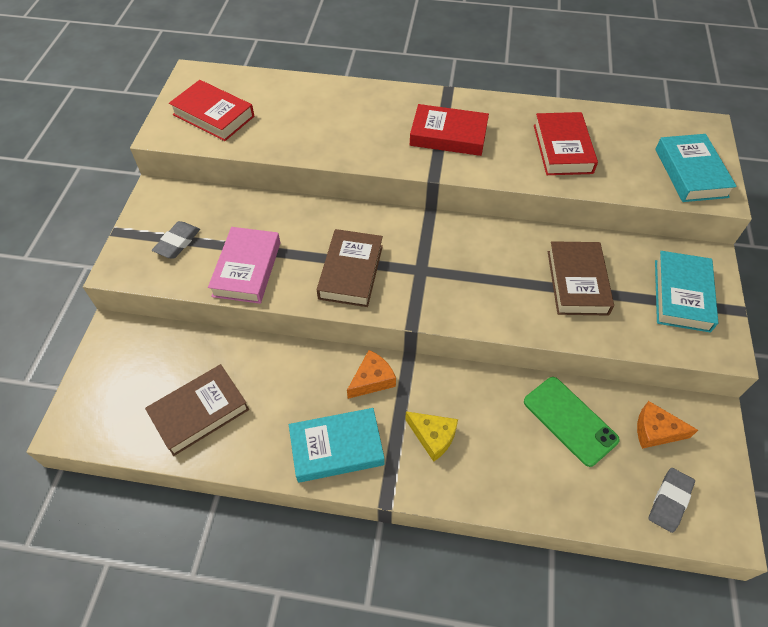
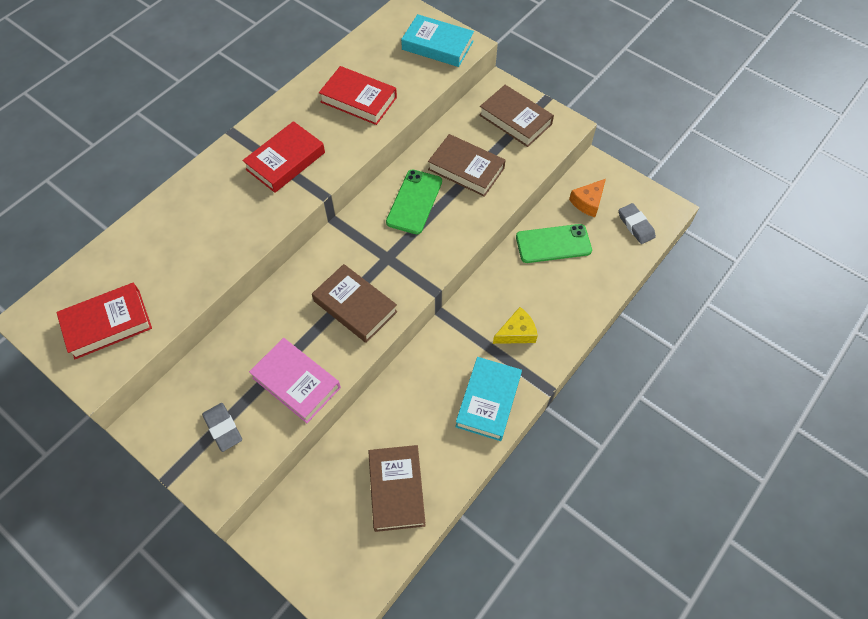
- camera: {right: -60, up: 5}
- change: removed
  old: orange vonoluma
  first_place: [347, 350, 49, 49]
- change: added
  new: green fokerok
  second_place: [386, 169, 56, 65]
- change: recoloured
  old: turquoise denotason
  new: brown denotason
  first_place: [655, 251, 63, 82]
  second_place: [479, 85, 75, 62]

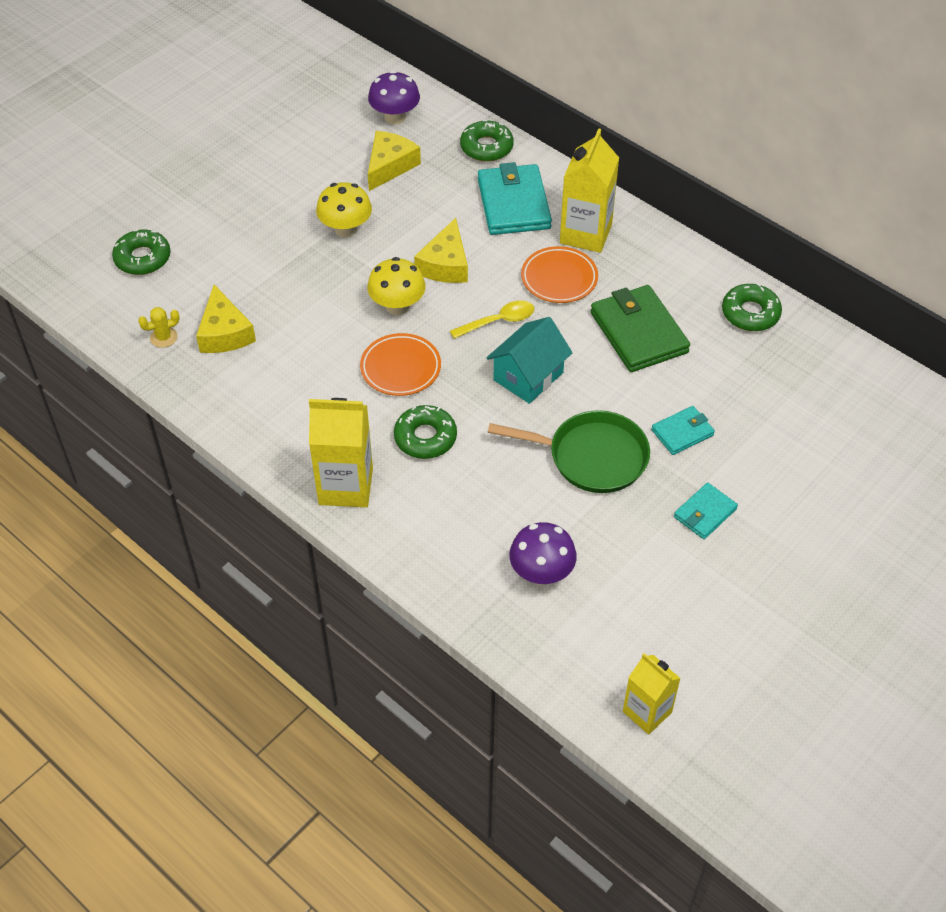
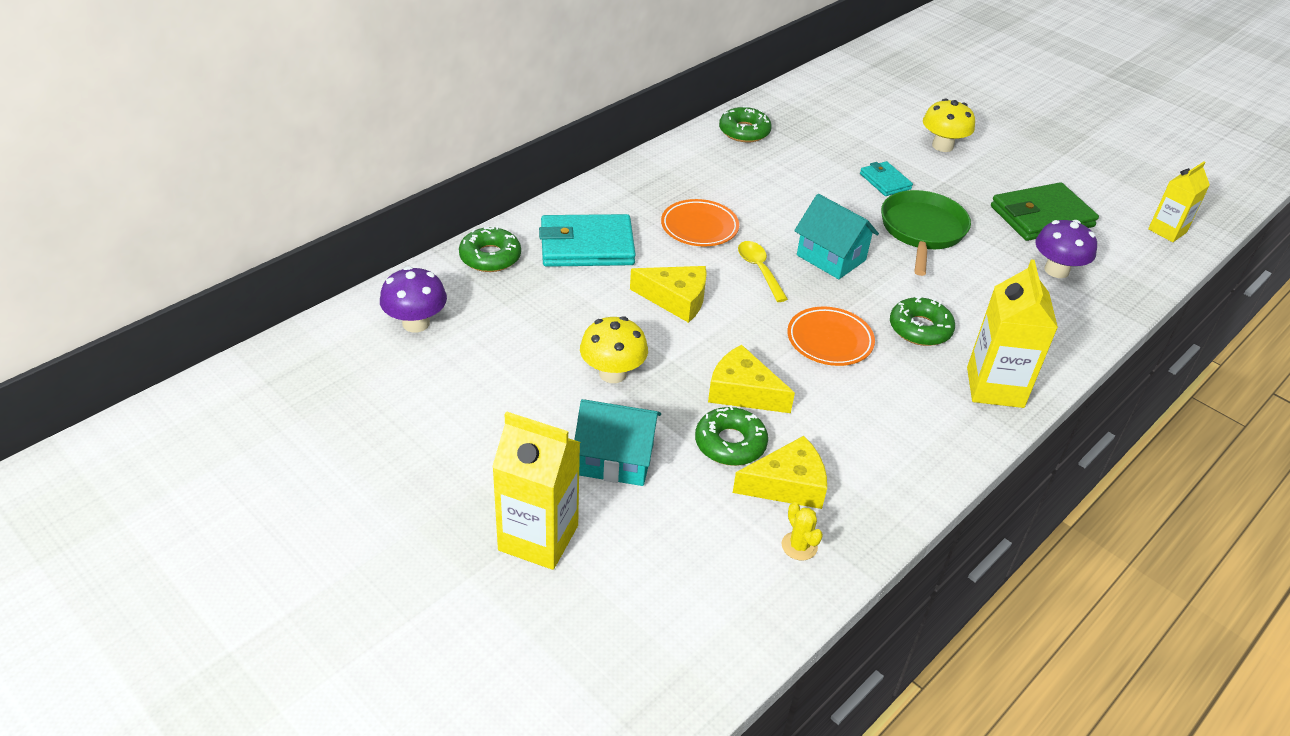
- camera: {right: -90, up: -10}
- change: removed
  old: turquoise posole
  first_place: [674, 483, 64, 56]
- change: added
  new: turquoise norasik
  second_place: [574, 399, 87, 87]
- change: moved
  old: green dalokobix
  first_place: [112, 229, 59, 46]
  second_place: [695, 405, 73, 61]
- change: moved
  old: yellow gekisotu
  first_place: [367, 257, 59, 58]
  second_place: [923, 99, 52, 53]
- change: moved
  old: yellow vonoluma
  first_place: [368, 131, 53, 60]
  second_place: [708, 345, 87, 68]
- change: moved
  old: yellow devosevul
  first_place: [560, 128, 59, 125]
  second_place: [492, 411, 88, 159]
- change: moved
  old: green posole
  first_place: [591, 285, 99, 87]
  second_place: [991, 182, 108, 59]

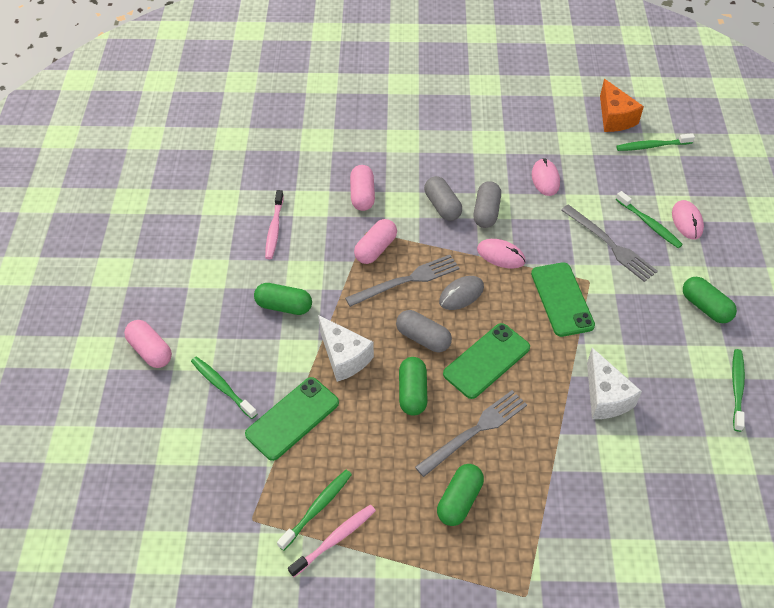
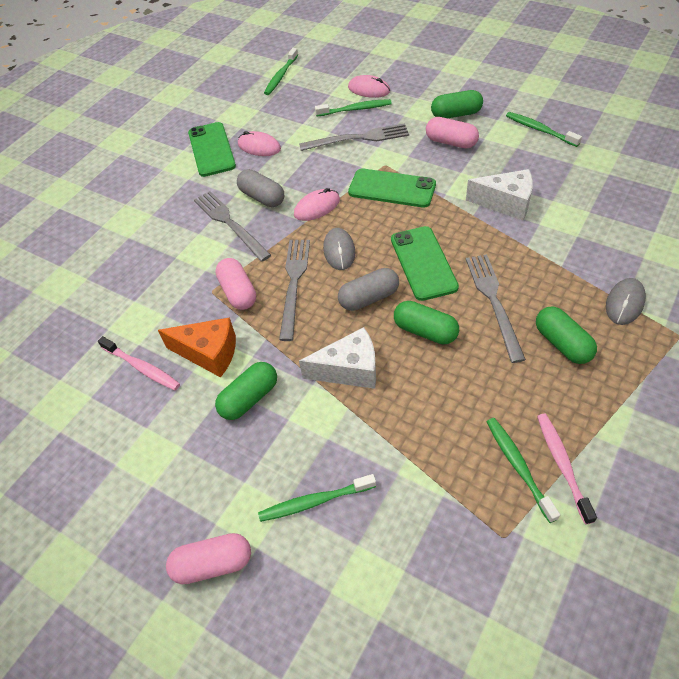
- camera: {right: -55, up: 0}
- change: added
  new: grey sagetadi
  second_place: [606, 278, 40, 47]
- change: moved
  old: green fokerok
  first_place: [245, 377, 94, 84]
  second_place: [188, 122, 48, 55]
- change: moved
  old: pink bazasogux
  first_place: [350, 165, 25, 46]
  second_place: [426, 117, 53, 32]
- change: moved
  old: orange vonoluma
  first_place: [600, 79, 44, 53]
  second_place: [158, 317, 78, 61]
- change: replaced
  old: grey bazasogux
  new: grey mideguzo
  first_place: [424, 176, 38, 45]
  second_place: [194, 191, 77, 71]

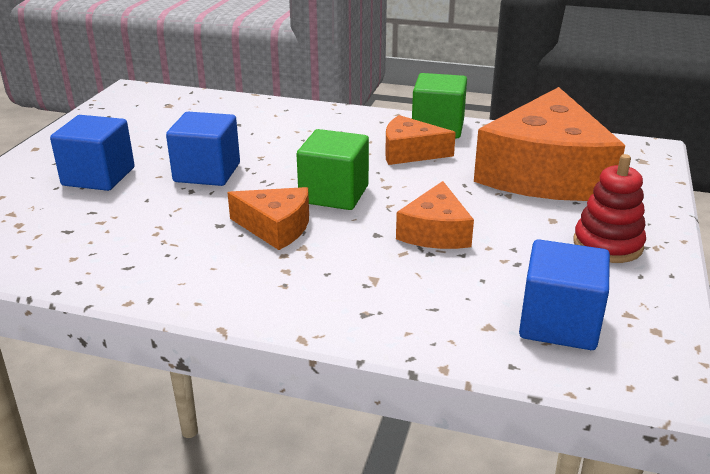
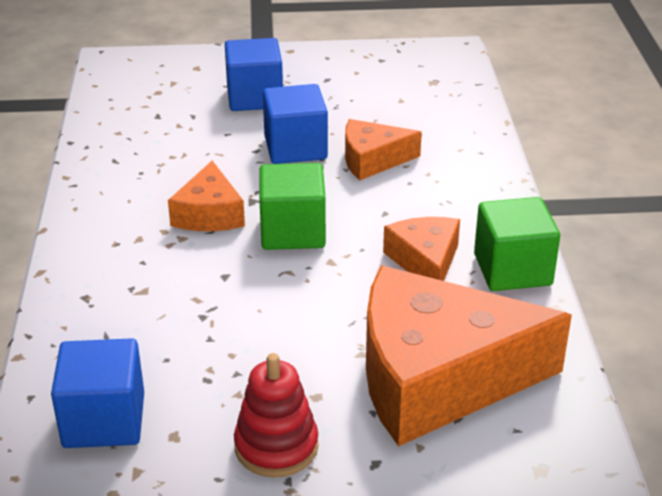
- camera: {right: 70, up: 5}
- change: moved
  old: orange vonoluma
  first_place: [396, 181, 78, 68]
  second_place: [345, 119, 77, 61]

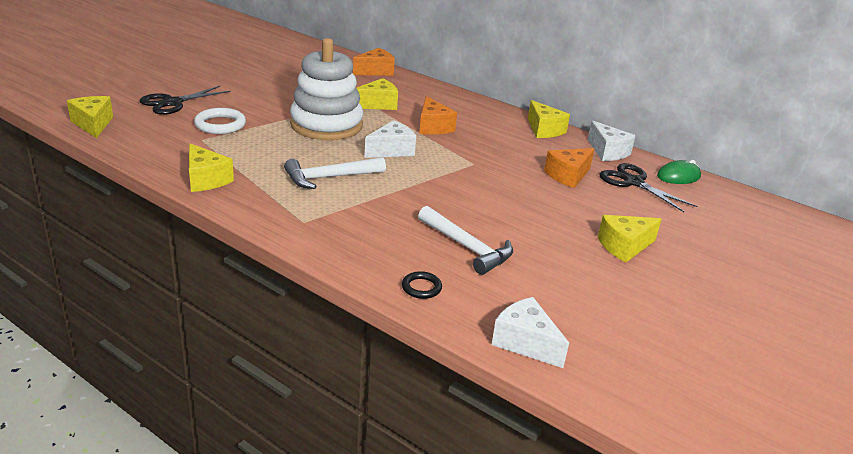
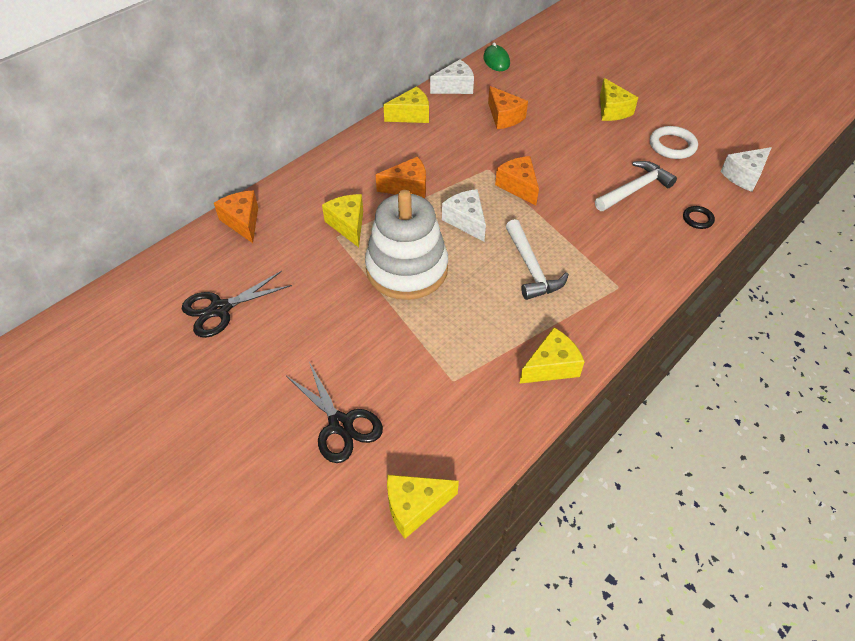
- camera: {right: -80, up: 20}
- change: added
  new: orange vonoluma
  second_place: [495, 156, 44, 50]
- change: moved
  old: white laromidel
  first_place: [194, 108, 52, 26]
  second_place: [650, 126, 48, 33]
- change: moved
  old: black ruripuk
  first_place: [599, 163, 98, 49]
  second_place: [182, 271, 110, 67]

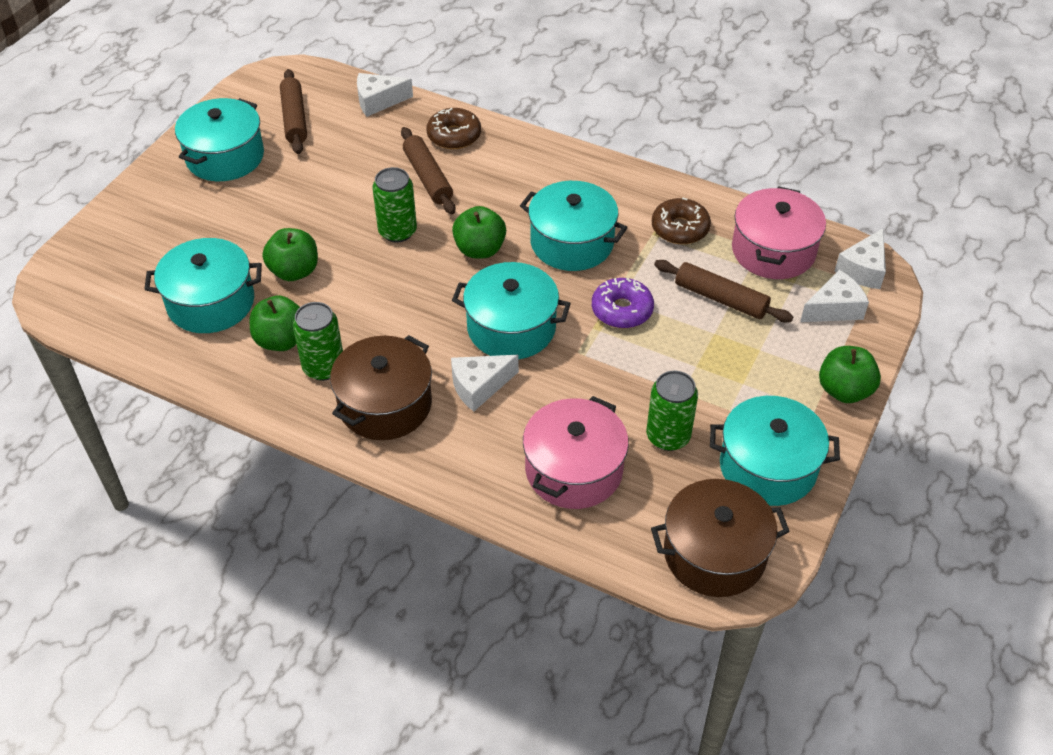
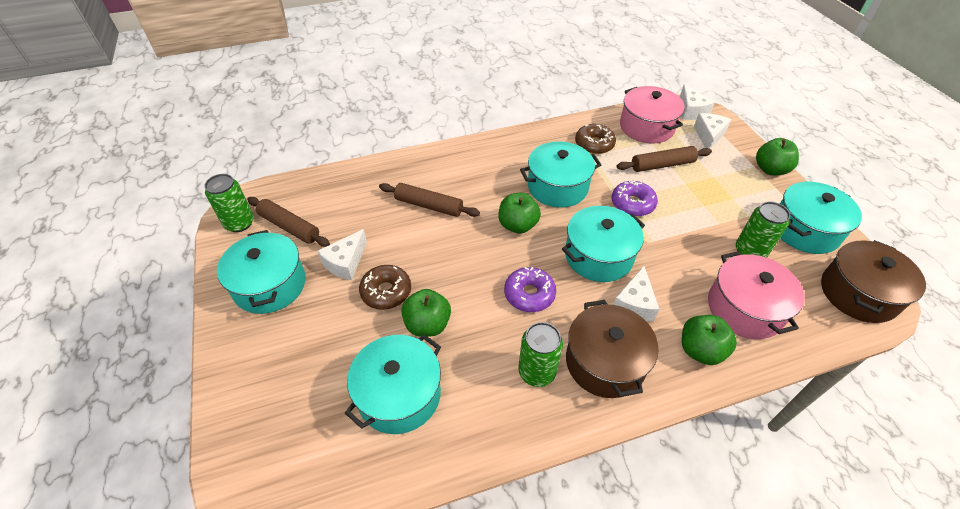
- camera: {right: -45, up: 0}
- change: added
  new: purple dalokobix
  second_place: [504, 267, 52, 45]
- change: moved
  old: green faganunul
  first_place: [250, 296, 50, 55]
  second_place: [682, 315, 55, 50]
- change: moved
  old: white vonoluma
  first_place: [357, 73, 56, 44]
  second_place: [318, 229, 49, 51]
- change: moved
  old: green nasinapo
  first_place: [373, 167, 44, 76]
  second_place: [204, 174, 50, 58]
- change: moved
  old: brown dalokobix
  first_place: [426, 108, 55, 41]
  second_place: [359, 265, 52, 45]

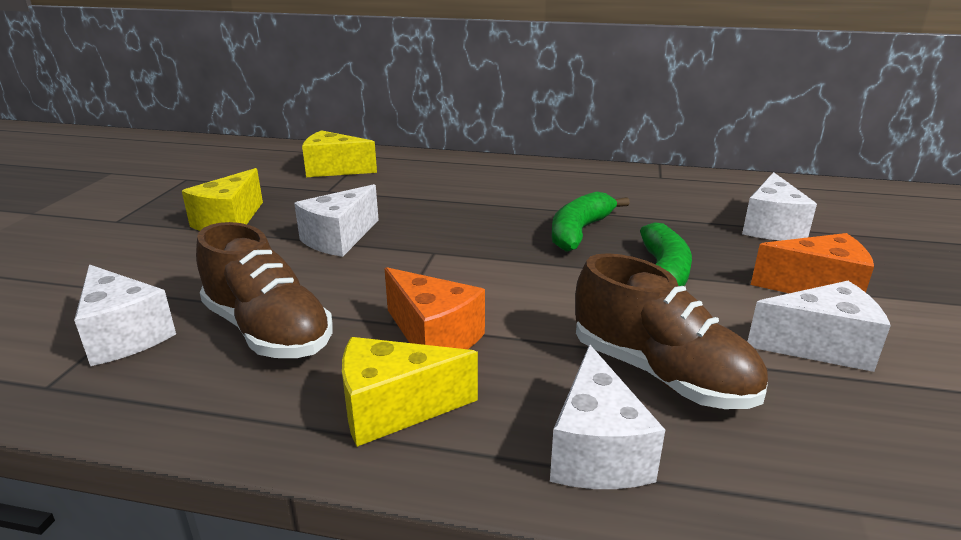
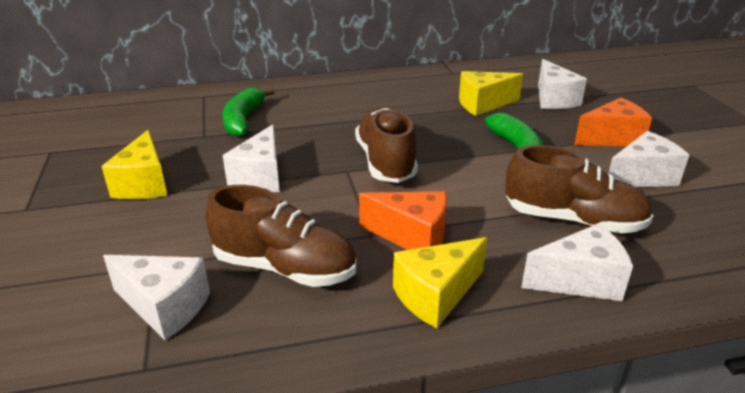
- camera: {right: -25, up: 5}
- change: added
  new: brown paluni
  second_place: [355, 108, 63, 75]
- change: moved
  old: yellow vonoluma
  first_place: [302, 130, 75, 47]
  second_place: [459, 71, 64, 45]
- change: moved
  old: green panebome
  first_place: [552, 192, 78, 60]
  second_place: [222, 87, 53, 50]
- change: turned
  old: white vonoluma
  first_place: [550, 344, 115, 145]
  second_place: [521, 223, 112, 78]
  degrees: -75

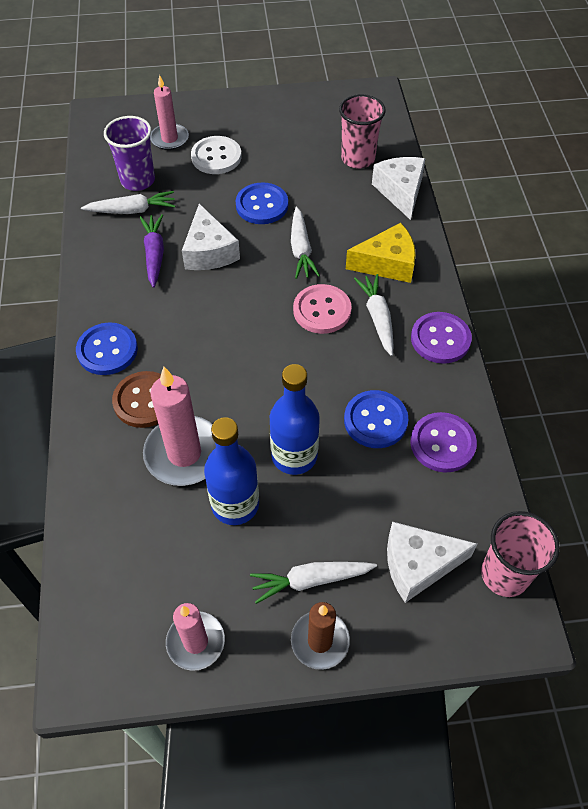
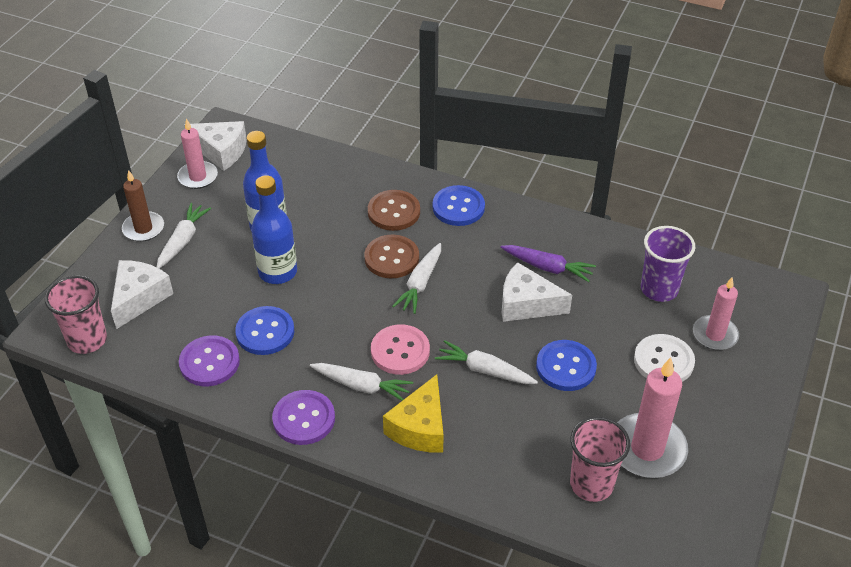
- camera: {right: 120, up: -10}
- change: added
  new: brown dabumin
  second_place: [364, 234, 55, 44]
- change: moved
  old: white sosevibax
  first_place: [81, 191, 94, 23]
  second_place: [392, 243, 49, 71]
- change: moved
  old: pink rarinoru
  first_place: [143, 367, 73, 119]
  second_place: [617, 357, 71, 121]
- change: moved
  old: white vonoluma
  first_place: [372, 157, 54, 63]
  second_place: [184, 121, 63, 50]

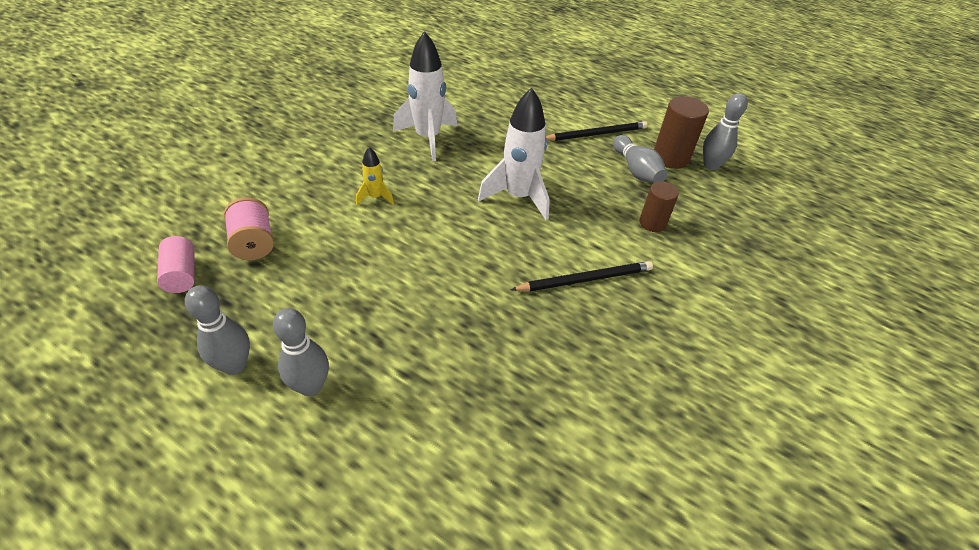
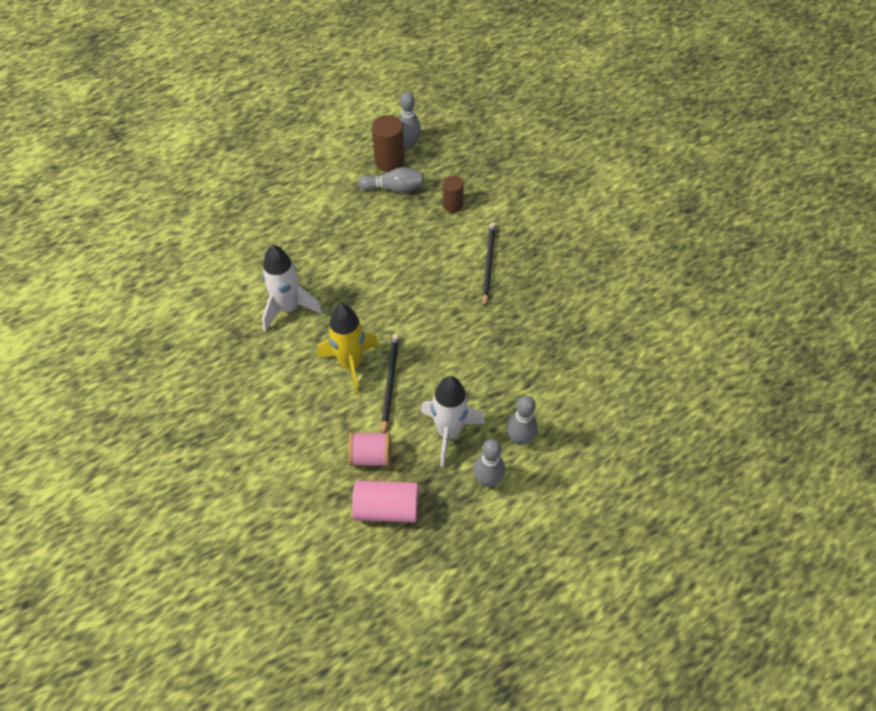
- camera: {right: -65, up: 10}
- change: moved
  old: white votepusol
  first_place: [478, 88, 72, 132]
  second_place: [420, 376, 65, 91]
- change: moved
  old: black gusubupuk
  first_place: [546, 121, 102, 20]
  second_place: [381, 334, 18, 99]
- change: resized
  old: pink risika
  first_place: [157, 236, 38, 57]
  second_place: [352, 480, 66, 43]
  factor: 1.54
- change: resized
  old: yellow votepusol
  first_place: [356, 147, 38, 58]
  second_place: [317, 304, 62, 91]
  factor: 2.02

